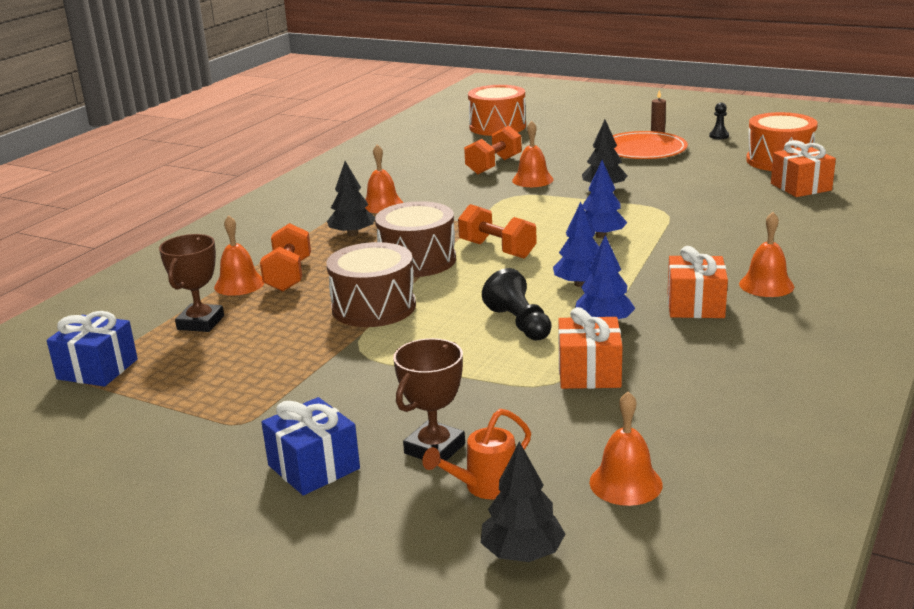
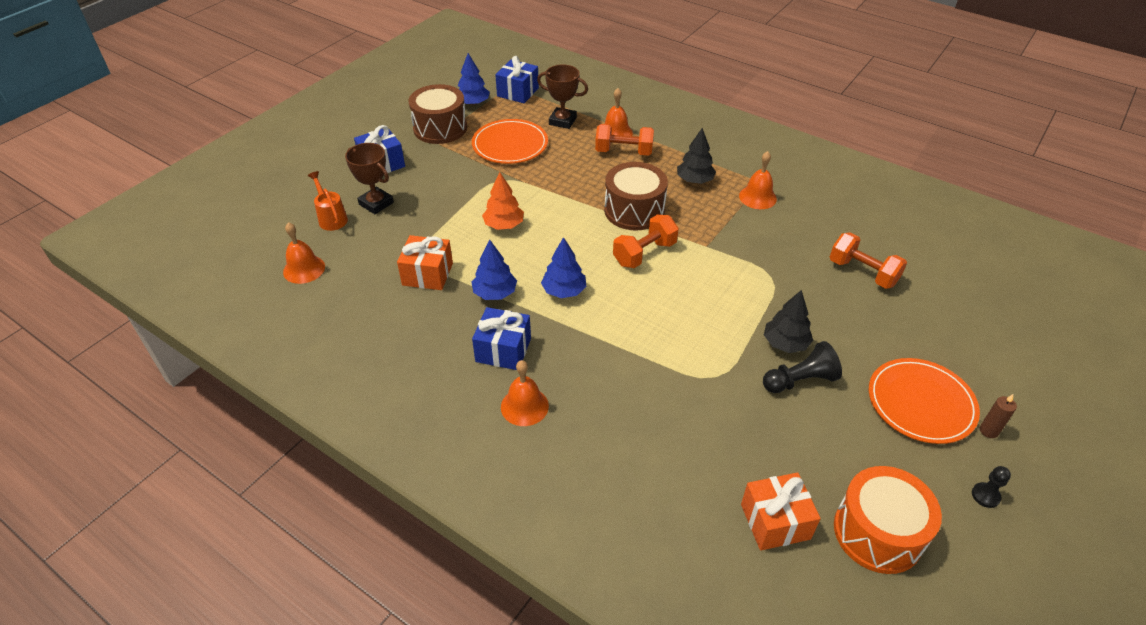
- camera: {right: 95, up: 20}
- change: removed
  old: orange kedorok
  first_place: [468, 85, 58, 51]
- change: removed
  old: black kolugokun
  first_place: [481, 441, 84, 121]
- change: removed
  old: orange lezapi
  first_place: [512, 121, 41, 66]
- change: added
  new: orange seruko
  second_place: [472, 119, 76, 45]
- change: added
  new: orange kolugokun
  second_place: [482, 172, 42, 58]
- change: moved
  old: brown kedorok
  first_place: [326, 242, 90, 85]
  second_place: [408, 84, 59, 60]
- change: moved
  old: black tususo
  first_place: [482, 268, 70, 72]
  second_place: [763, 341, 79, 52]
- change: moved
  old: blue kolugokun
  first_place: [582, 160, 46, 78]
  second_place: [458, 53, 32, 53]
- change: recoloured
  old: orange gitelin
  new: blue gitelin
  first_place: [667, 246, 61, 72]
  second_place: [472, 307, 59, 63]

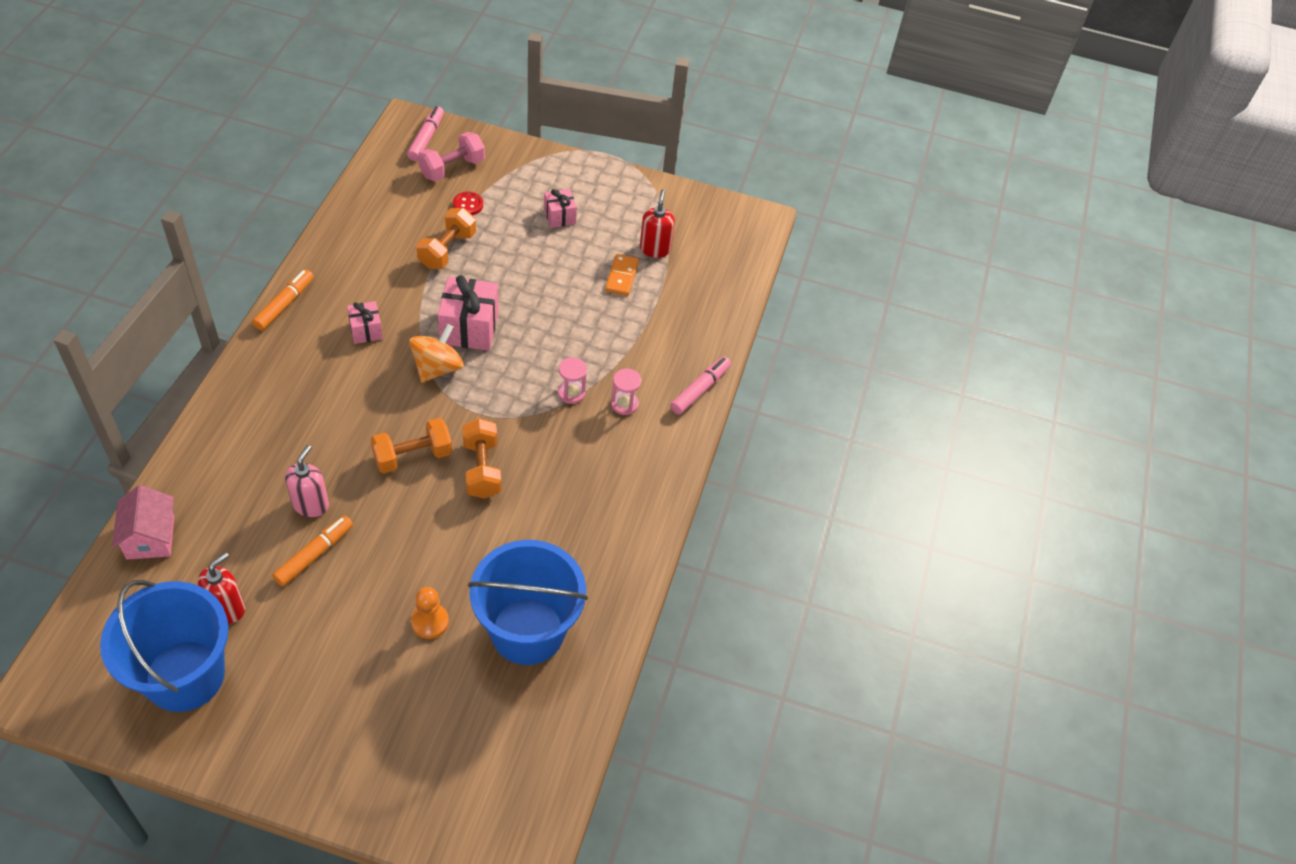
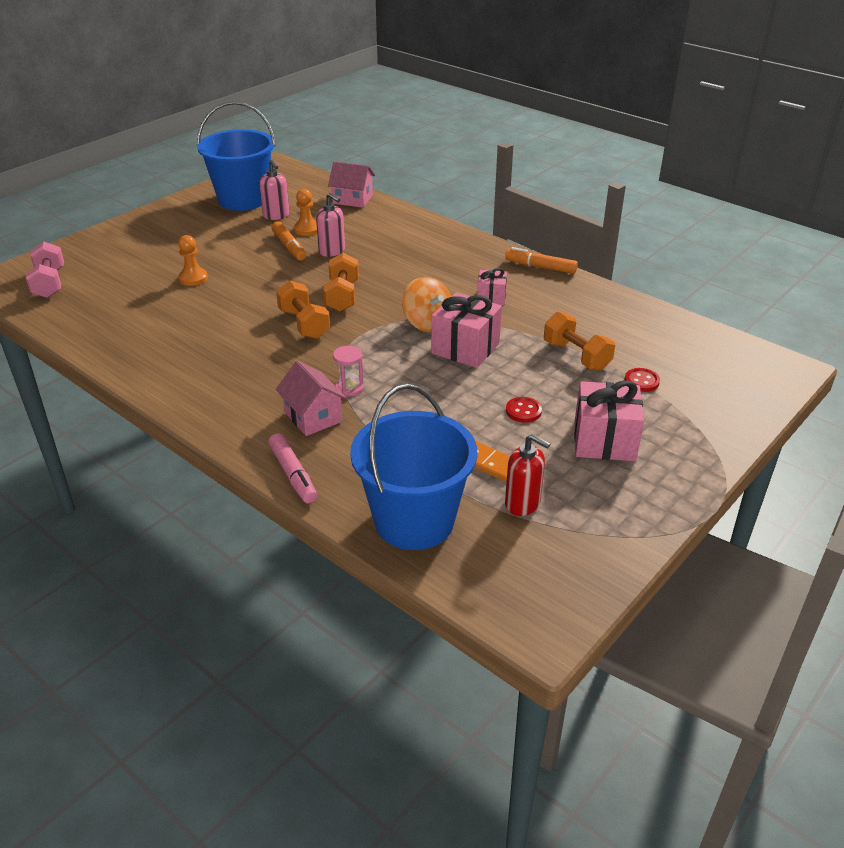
- camera: {right: 120, up: -15}
- change: removed
  old: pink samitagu
  first_place: [407, 106, 37, 55]
- change: added
  new: orange tususo
  second_place: [294, 189, 23, 47]
- change: added
  new: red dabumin
  second_place: [506, 397, 36, 26]
- change: moved
  old: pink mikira
  first_place: [418, 132, 67, 49]
  second_place: [26, 241, 38, 57]
- change: moved
  old: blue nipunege
  first_place: [468, 540, 120, 125]
  second_place: [350, 384, 128, 166]
- change: replaced
  old: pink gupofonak
  new: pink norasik
  first_place: [611, 369, 30, 46]
  second_place: [276, 361, 71, 75]
- change: recoloured
  old: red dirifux
  new: pink dirifux
  first_place: [198, 552, 47, 71]
  second_place: [259, 160, 31, 60]
- change: turned
  old: orange samitagu
  first_place: [252, 269, 62, 62]
  second_place: [505, 247, 73, 27]
  degrees: 150
- change: turned
  old: orange mikira
  first_place: [462, 418, 39, 81]
  second_place: [276, 280, 54, 59]
  degrees: 45
- change: resized
  old: pink gitelin
  first_place: [544, 189, 33, 39]
  second_place: [574, 380, 70, 81]
  factor: 1.76

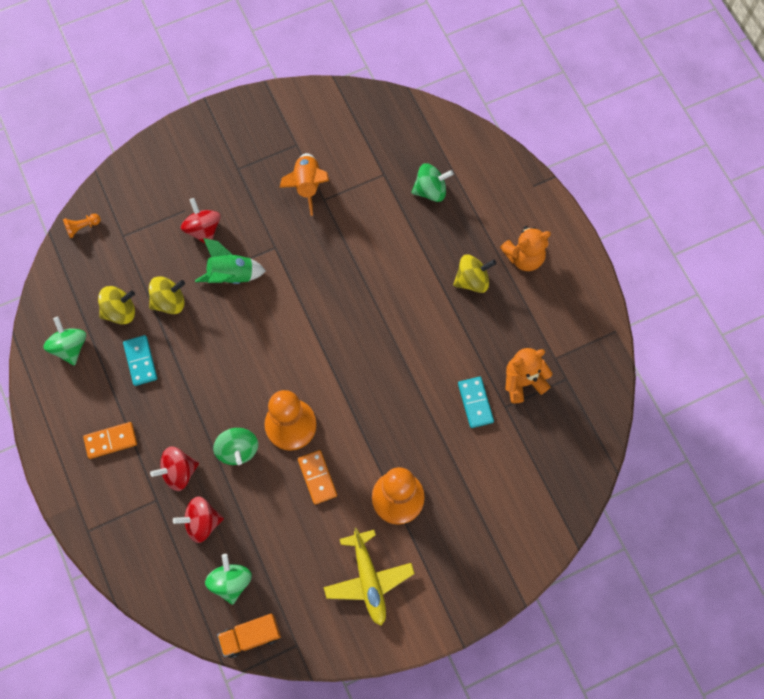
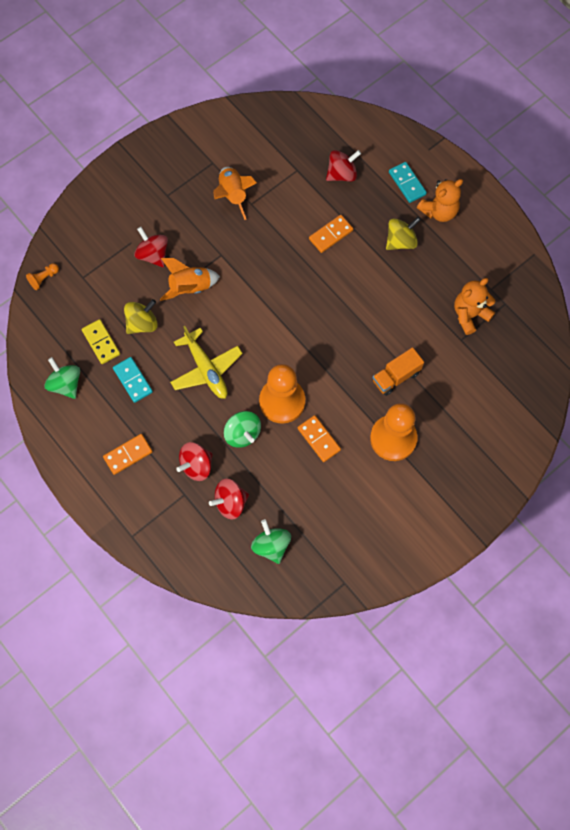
- camera: {right: -15, up: 0}
- change: added
  new: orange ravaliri
  second_place: [309, 215, 44, 38]
- change: moved
  old: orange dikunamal
  first_place: [217, 614, 64, 44]
  second_place: [373, 347, 51, 49]
- change: moved
  old: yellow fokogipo
  first_place: [324, 528, 91, 97]
  second_place: [170, 326, 73, 73]
- change: moved
  old: turquoise ravaliri
  first_place: [458, 377, 36, 51]
  second_place: [389, 162, 38, 41]
- change: replaced
  old: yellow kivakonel
  new: yellow ravaliri
  first_place: [98, 286, 37, 38]
  second_place: [82, 319, 38, 45]
- change: recoloured
  old: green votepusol
  new: orange votepusol
  first_place: [195, 238, 71, 46]
  second_place: [160, 258, 60, 43]
- change: recoloured
  old: green kivakonel
  new: red kivakonel
  first_place: [411, 163, 43, 39]
  second_place: [326, 150, 35, 32]

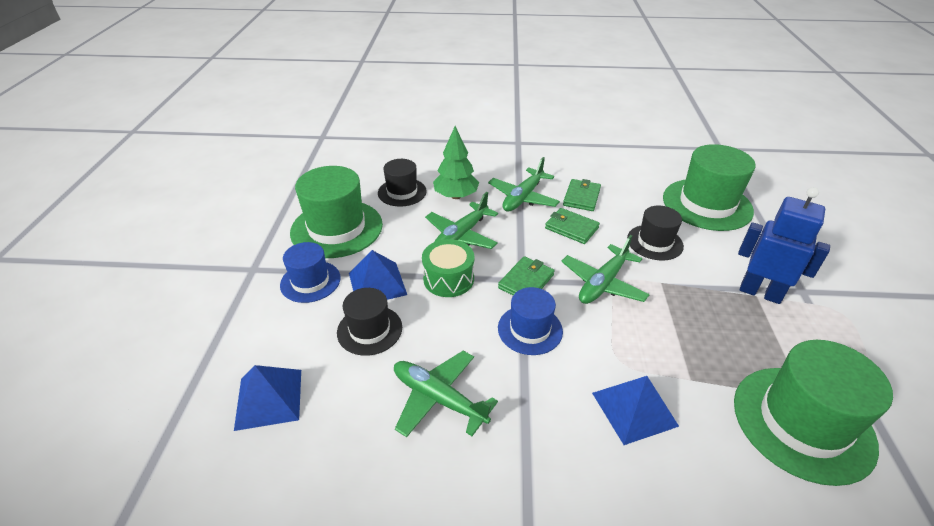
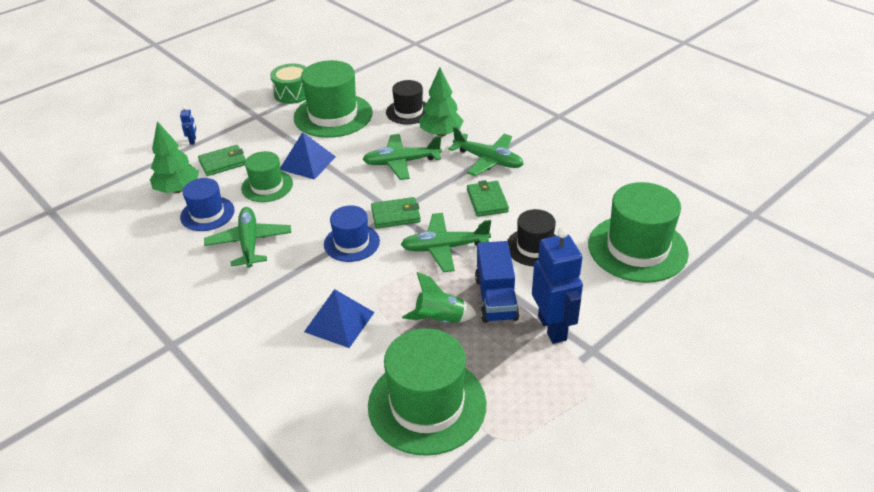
- camera: {right: 45, up: 0}
- change: added
  new: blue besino
  second_place: [180, 106, 16, 39]
- change: added
  new: green votepusol
  second_place: [402, 272, 75, 51]
- change: added
  new: blue dikunamal
  second_place: [475, 241, 44, 82]
- change: moved
  old: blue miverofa
  first_place: [280, 242, 61, 61]
  second_place: [180, 178, 55, 53]
- change: moved
  old: green kedorok
  first_place: [422, 239, 52, 58]
  second_place: [270, 63, 36, 41]
- change: moved
  old: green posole
  first_place: [563, 179, 38, 32]
  second_place: [198, 145, 48, 31]
- change: replaced
  old: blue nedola
  new: green kolugokun
  first_place: [234, 365, 67, 66]
  second_place: [150, 121, 49, 72]
- change: recoloured
  old: black miverofa
  new: green miverofa
  first_place: [337, 288, 65, 68]
  second_place: [241, 151, 52, 51]
- change: turned
  old: green fokogipo
  first_place: [488, 157, 72, 55]
  second_place: [448, 127, 75, 49]
  degrees: -135

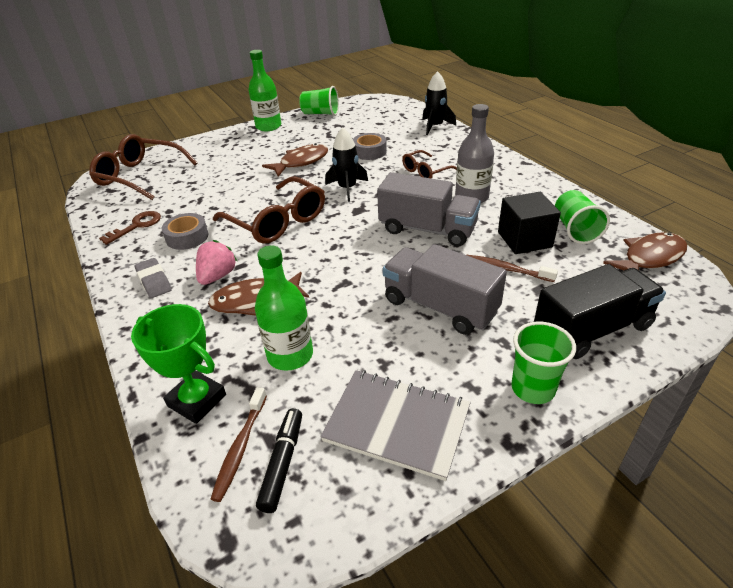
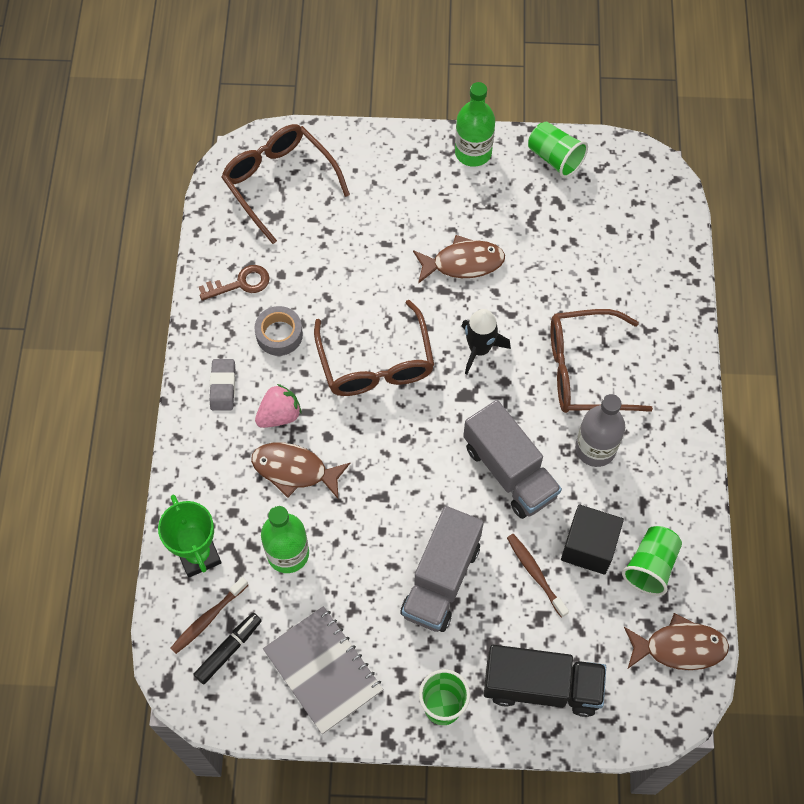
- camera: {right: 30, up: 25}
- change: removed
  old: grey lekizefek
  first_place: [353, 133, 34, 27]
- change: removed
  old: black votepusol
  first_place: [422, 71, 34, 64]
- change: turned
  old: grey dikunamal
  first_place: [383, 244, 124, 91]
  second_place: [400, 506, 84, 126]
  degrees: -135
- change: resized
  old: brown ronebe
  first_place: [402, 150, 55, 29]
  second_place: [551, 309, 102, 104]
  factor: 1.79

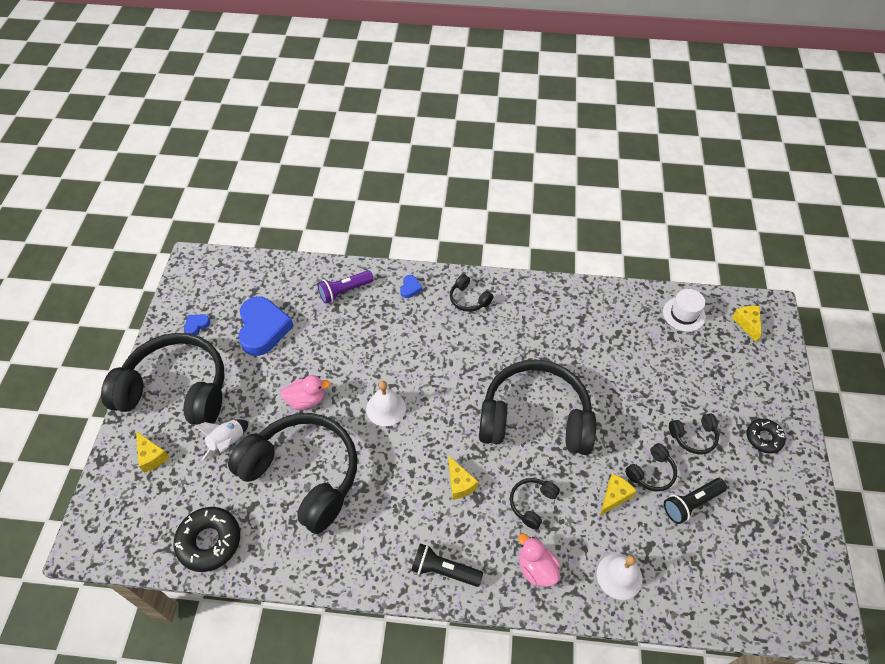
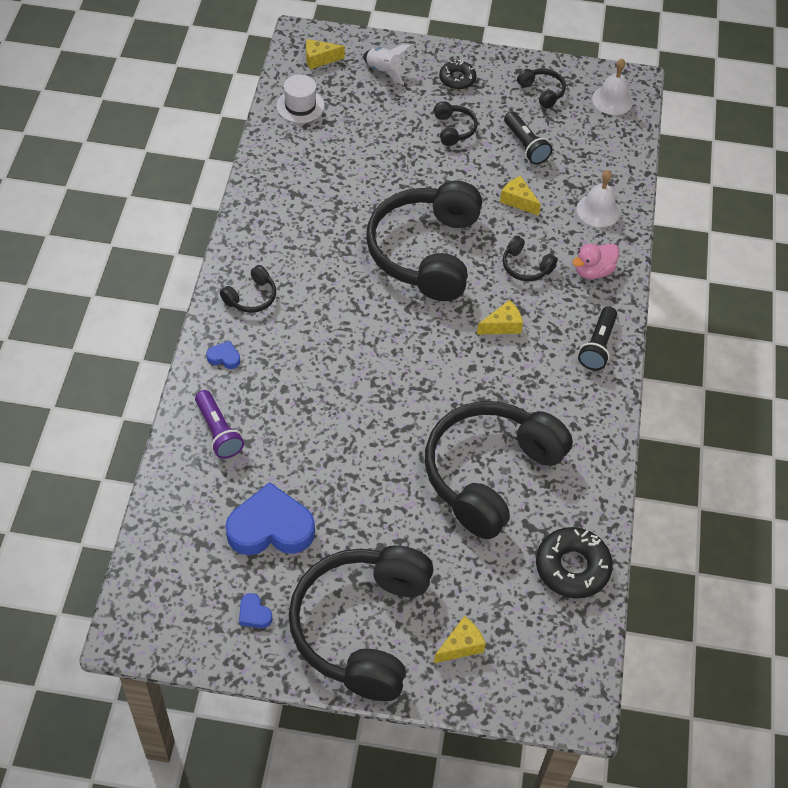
- camera: {right: -90, up: 0}
- change: removed
  old: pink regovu
  first_place: [281, 375, 49, 35]
- change: moved
  old: white votepusol
  first_place: [194, 419, 54, 41]
  second_place: [363, 44, 49, 41]
- change: moved
  old: white lezapi
  first_place: [366, 381, 40, 45]
  second_place: [592, 59, 41, 56]
- change: moved
  old: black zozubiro
  first_place: [625, 443, 52, 48]
  second_place: [517, 68, 49, 41]

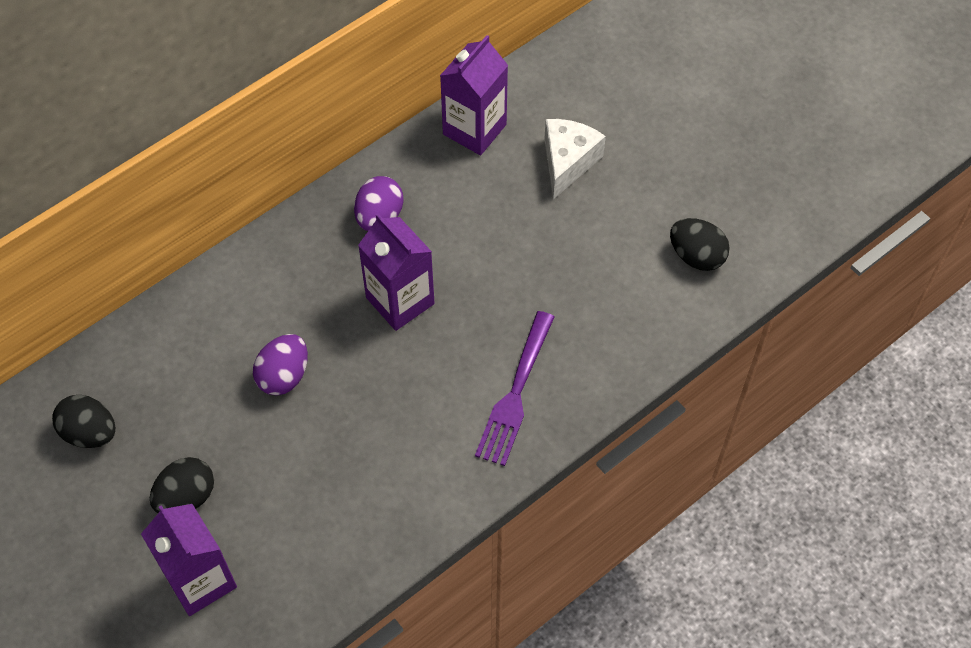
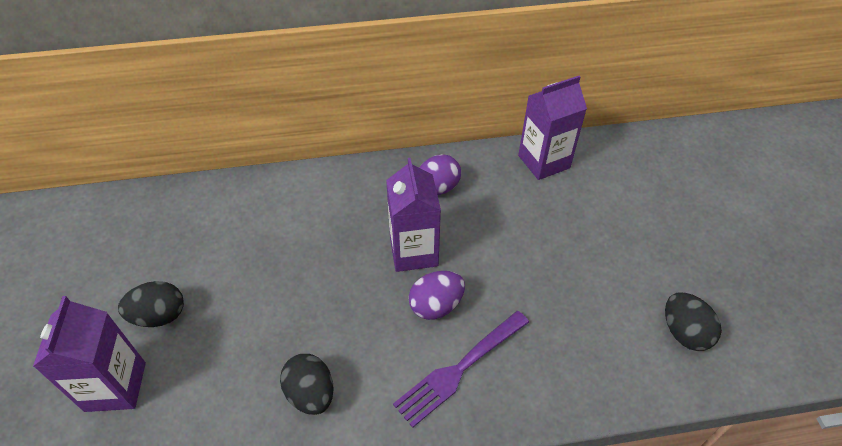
- camera: {right: 30, up: -10}
- change: removed
  old: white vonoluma
  first_place: [544, 119, 62, 80]
- change: moved
  old: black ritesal
  first_place: [52, 395, 64, 53]
  second_place: [280, 354, 54, 61]
- change: moved
  old: purple ritesal
  first_place: [253, 334, 55, 62]
  second_place: [409, 271, 56, 49]

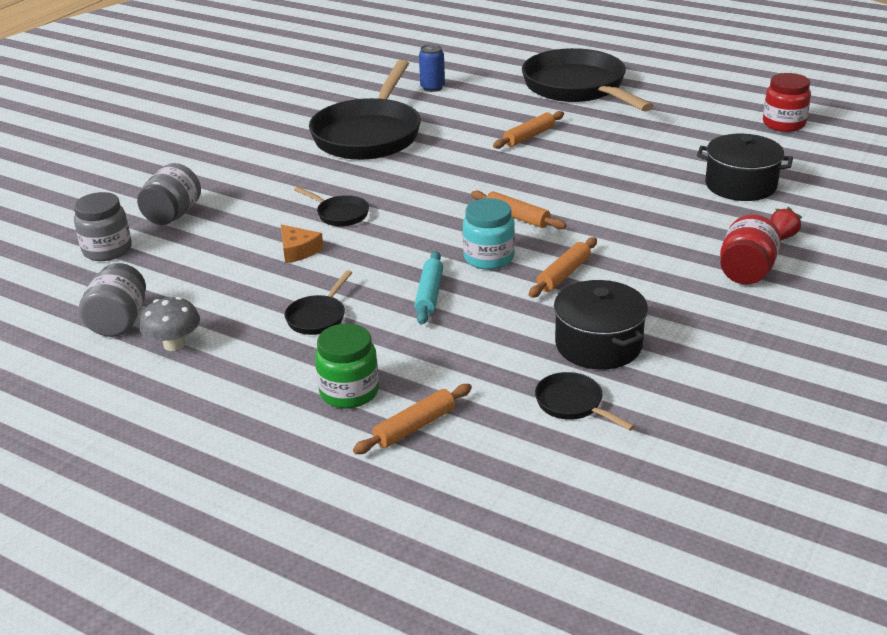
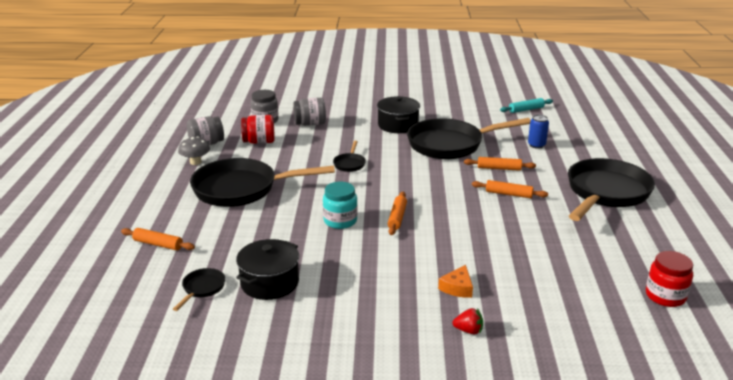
- camera: {right: 60, up: -5}
- change: removed
  old: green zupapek
  first_place: [315, 323, 64, 86]
- change: moved
  old: orange vonoluma
  first_place: [281, 225, 43, 38]
  second_place: [438, 265, 35, 33]
- change: moved
  old: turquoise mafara
  first_place: [414, 251, 29, 74]
  second_place: [500, 98, 53, 15]
- change: moved
  old: orange mafara
  first_place: [529, 237, 68, 61]
  second_place: [464, 157, 72, 14]
- change: moved
  old: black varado
  first_place: [697, 134, 96, 67]
  second_place: [377, 96, 43, 37]
- change: moved
  old: red zupapek
  first_place: [720, 214, 61, 70]
  second_place: [241, 115, 34, 29]
- change: resized
  old: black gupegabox
  first_place: [284, 270, 68, 65]
  second_place: [190, 158, 145, 49]
  factor: 2.4

